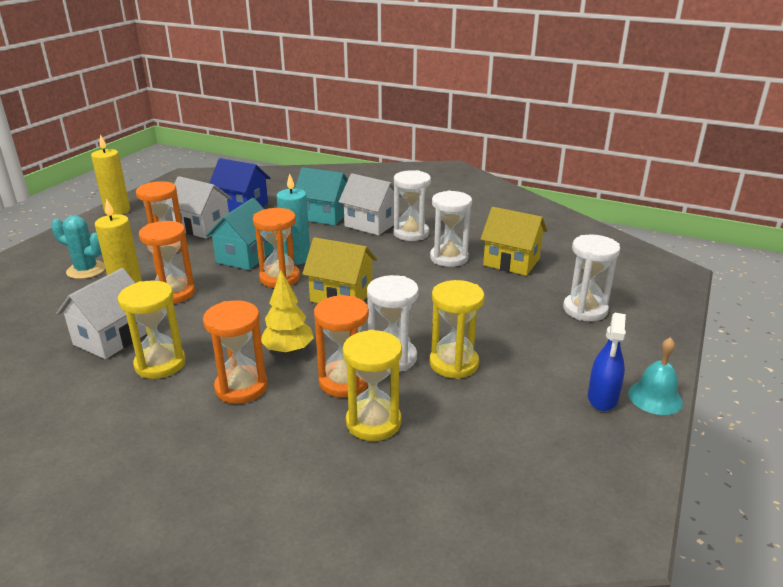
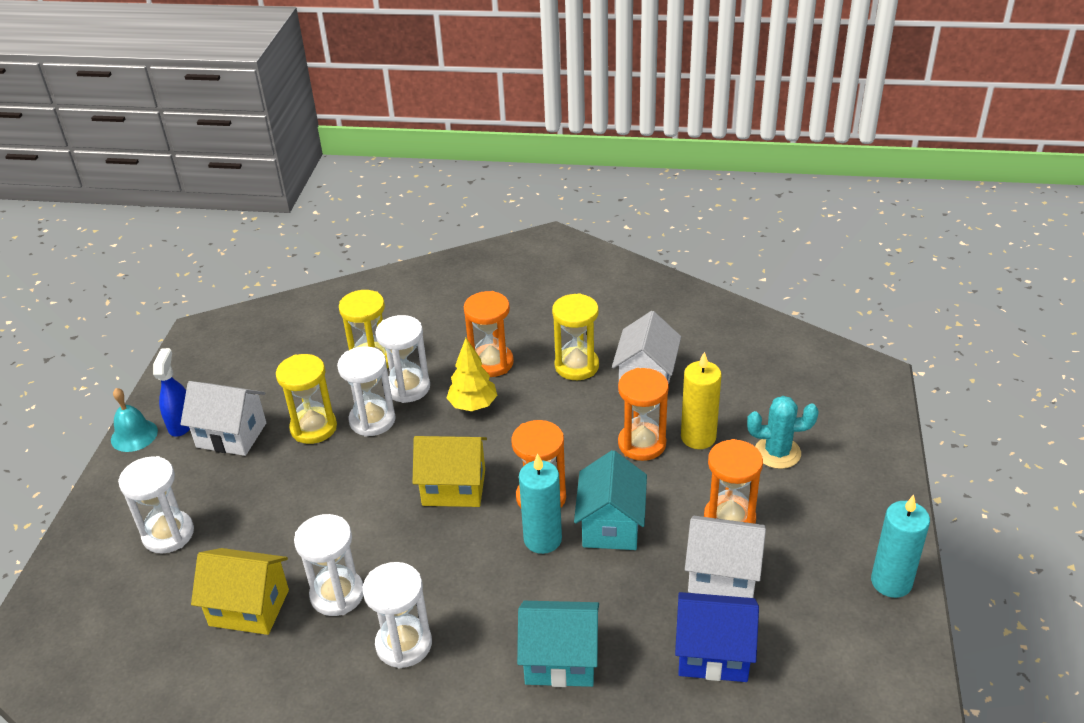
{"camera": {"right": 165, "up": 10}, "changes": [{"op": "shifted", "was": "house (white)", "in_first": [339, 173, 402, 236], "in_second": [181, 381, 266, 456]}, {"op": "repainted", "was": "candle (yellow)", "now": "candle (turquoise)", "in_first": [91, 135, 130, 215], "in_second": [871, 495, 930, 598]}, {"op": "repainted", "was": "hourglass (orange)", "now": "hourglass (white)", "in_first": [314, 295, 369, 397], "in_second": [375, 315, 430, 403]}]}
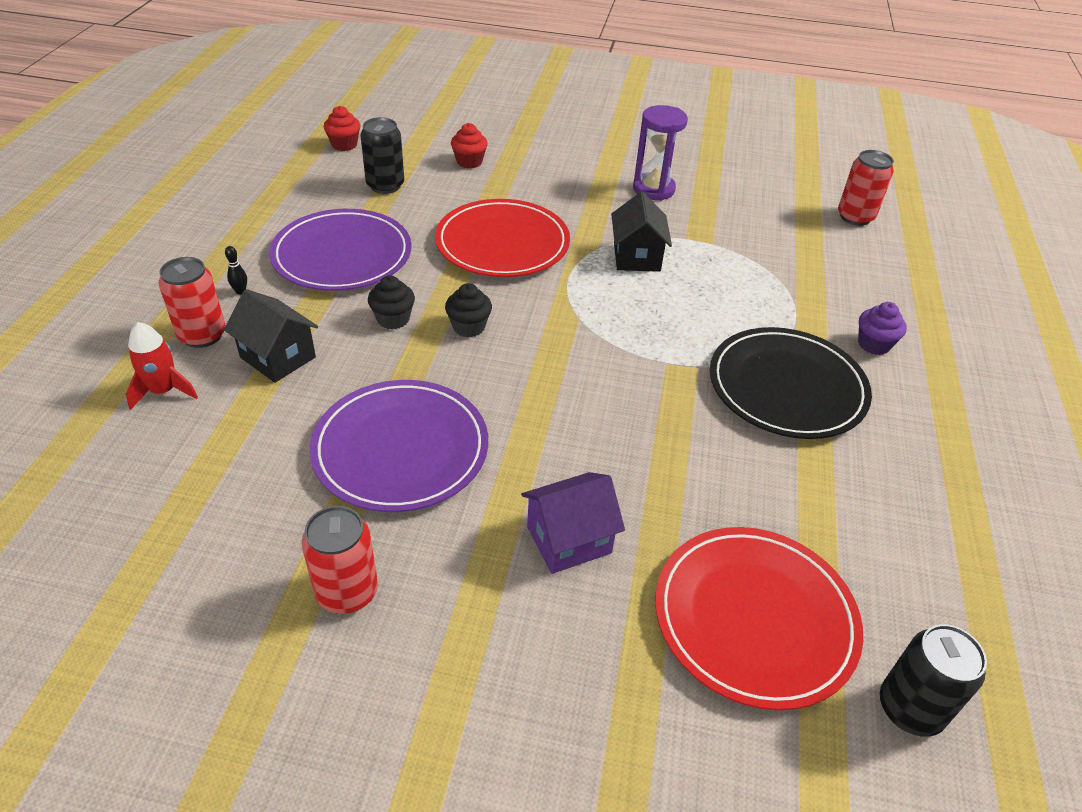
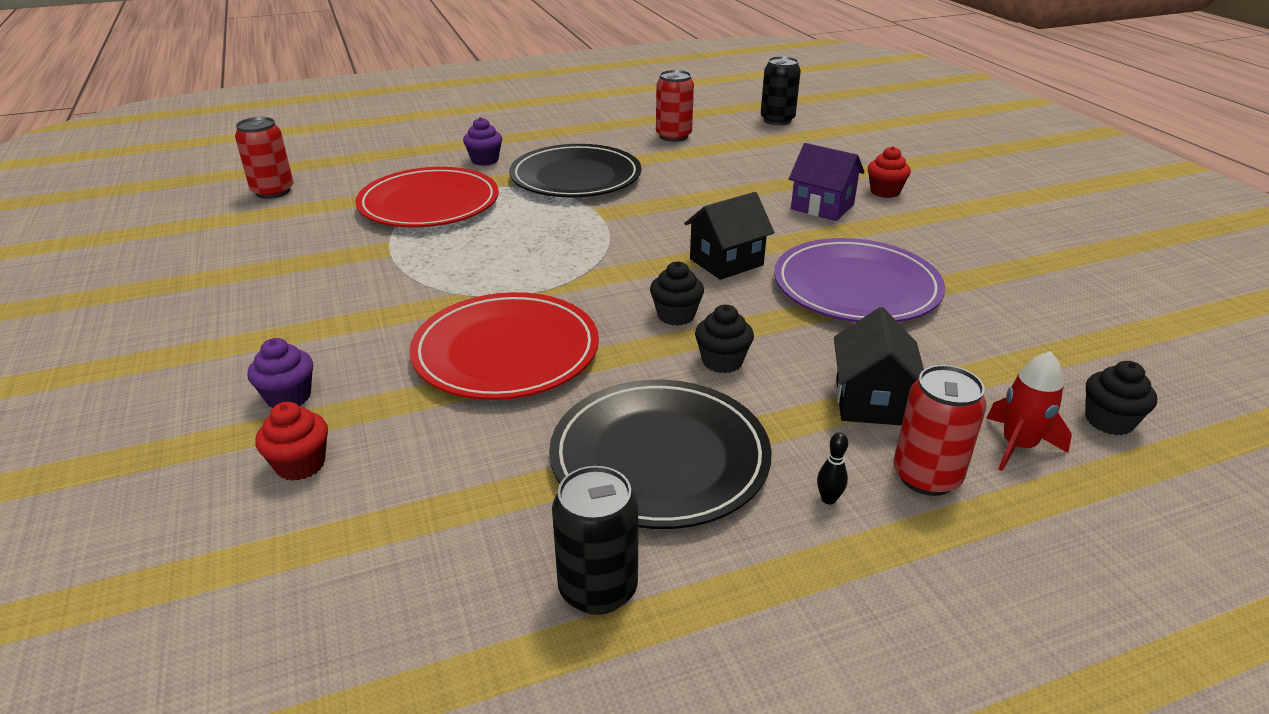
{"camera": {"right": -120, "up": -10}, "changes": [{"op": "gone", "was": "hourglass (purple)", "in_first": [633, 105, 688, 201]}, {"op": "new", "now": "cupcake (purple)", "in_second": [247, 338, 313, 408]}, {"op": "new", "now": "cupcake (black)", "in_second": [1086, 361, 1157, 435]}, {"op": "shifted", "was": "can (red)", "in_first": [302, 506, 378, 614], "in_second": [656, 70, 694, 142]}, {"op": "shifted", "was": "cupcake (red)", "in_first": [324, 106, 360, 151], "in_second": [868, 146, 911, 198]}, {"op": "shifted", "was": "can (black)", "in_first": [360, 117, 404, 194], "in_second": [552, 466, 638, 615]}, {"op": "shifted", "was": "house (black)", "in_first": [611, 192, 672, 272], "in_second": [684, 192, 775, 280]}, {"op": "shifted", "was": "plate (red)", "in_first": [655, 527, 863, 710], "in_second": [355, 167, 499, 227]}, {"op": "repainted", "was": "plate (purple)", "now": "plate (black)", "in_first": [269, 209, 412, 291], "in_second": [549, 380, 772, 529]}]}
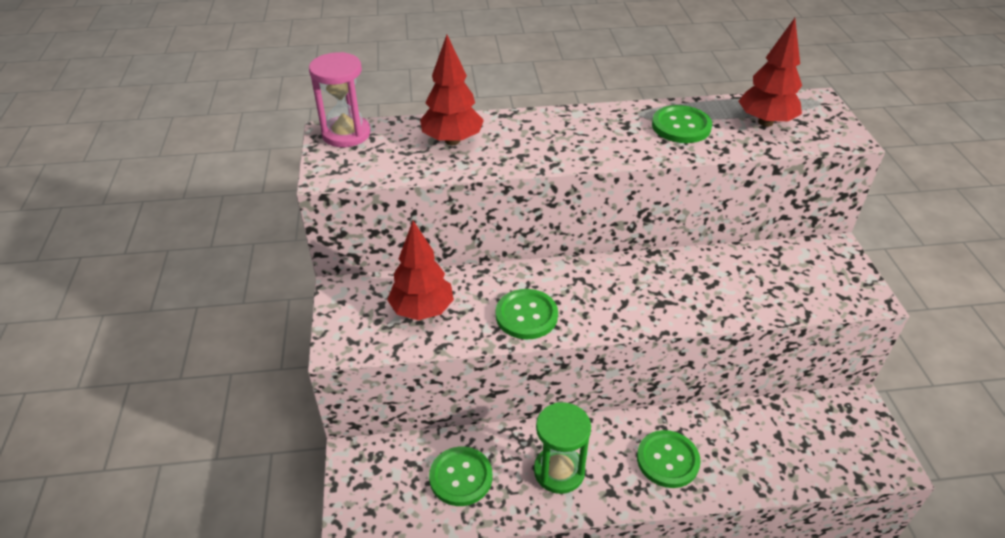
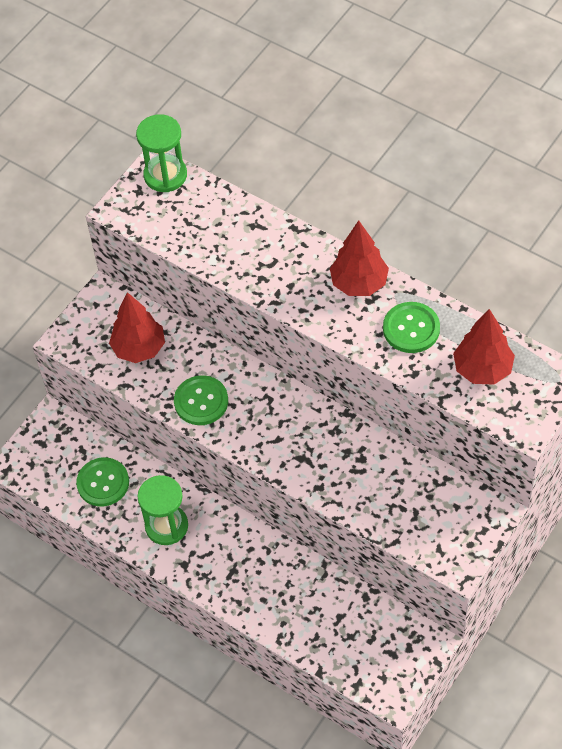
{"camera": {"right": 45, "up": 15}, "changes": [{"op": "gone", "was": "button (green)", "in_first": [637, 430, 701, 488]}, {"op": "shifted", "was": "tree (red)", "in_first": [420, 35, 484, 145], "in_second": [330, 220, 389, 296]}, {"op": "repainted", "was": "hourglass (pink)", "now": "hourglass (green)", "in_first": [309, 52, 371, 147], "in_second": [136, 114, 187, 192]}]}
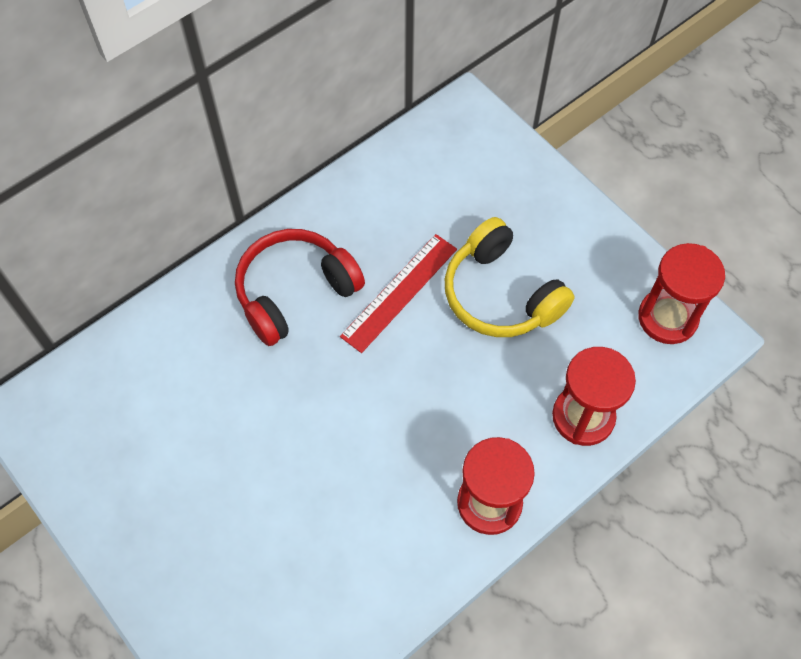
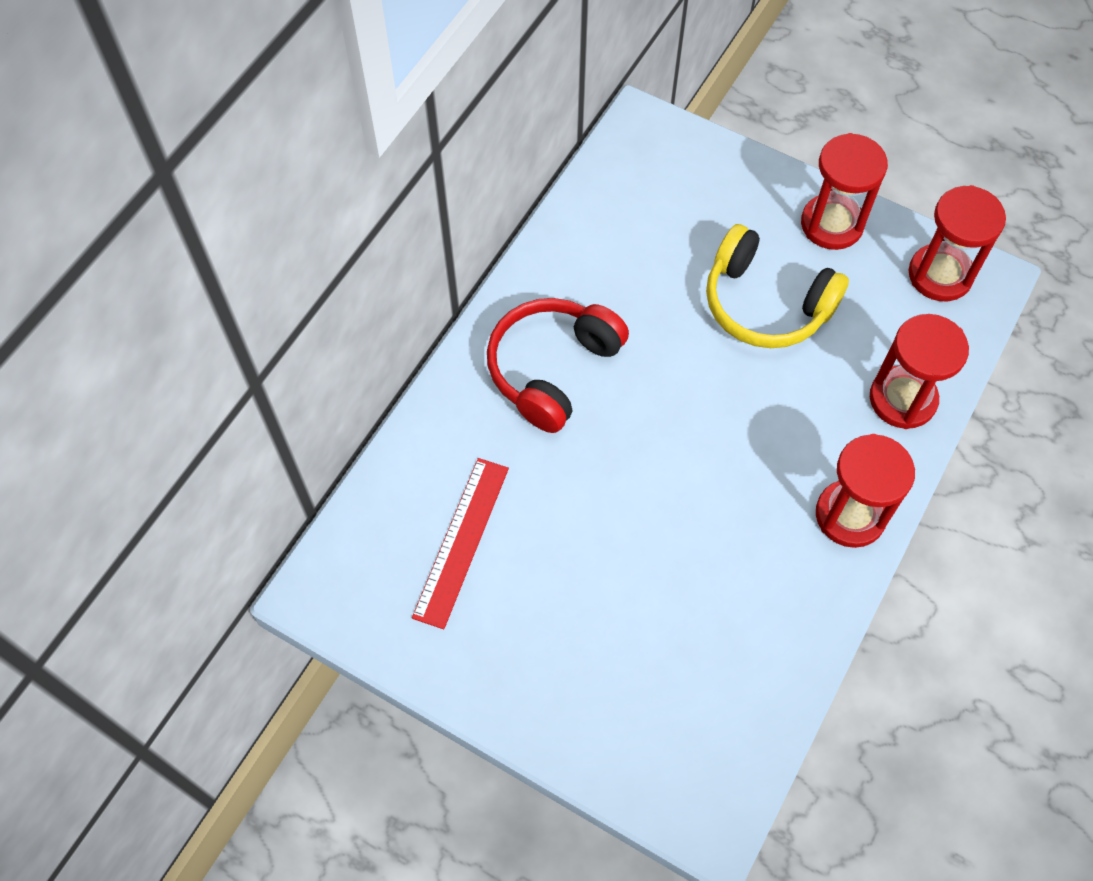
{"camera": {"right": -20, "up": 0}, "changes": [{"op": "new", "now": "hourglass (red)", "in_second": [801, 133, 888, 250]}, {"op": "shifted", "was": "ruler (red)", "in_first": [340, 234, 457, 353], "in_second": [412, 458, 509, 629]}]}
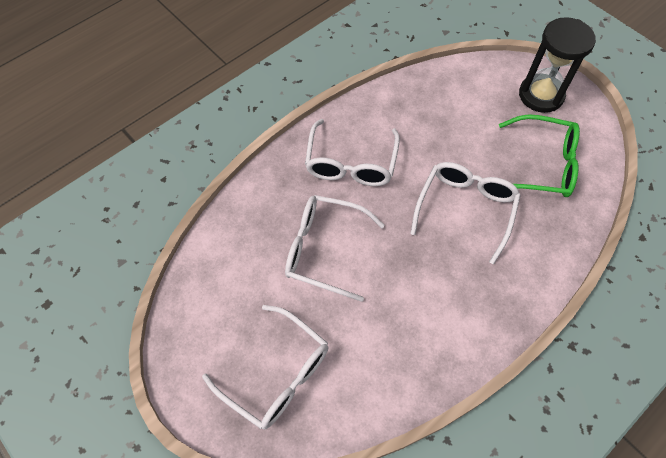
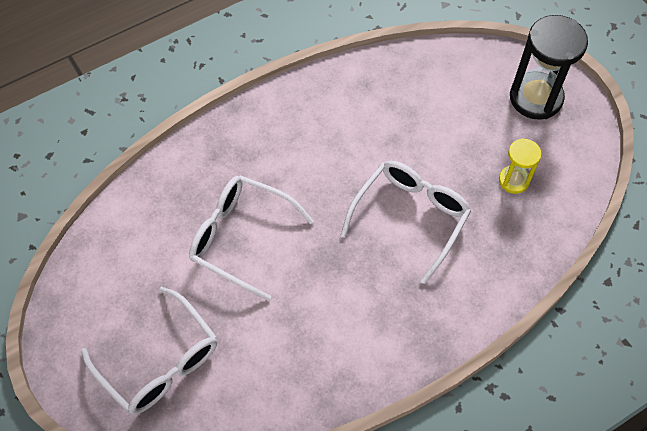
{"camera": {"right": 10, "up": 0}, "changes": [{"op": "gone", "was": "glasses (white)", "in_first": [305, 119, 400, 186]}, {"op": "swapped", "was": "glasses (green)", "now": "hourglass (yellow)", "in_first": [499, 114, 580, 197], "in_second": [499, 138, 542, 194]}]}
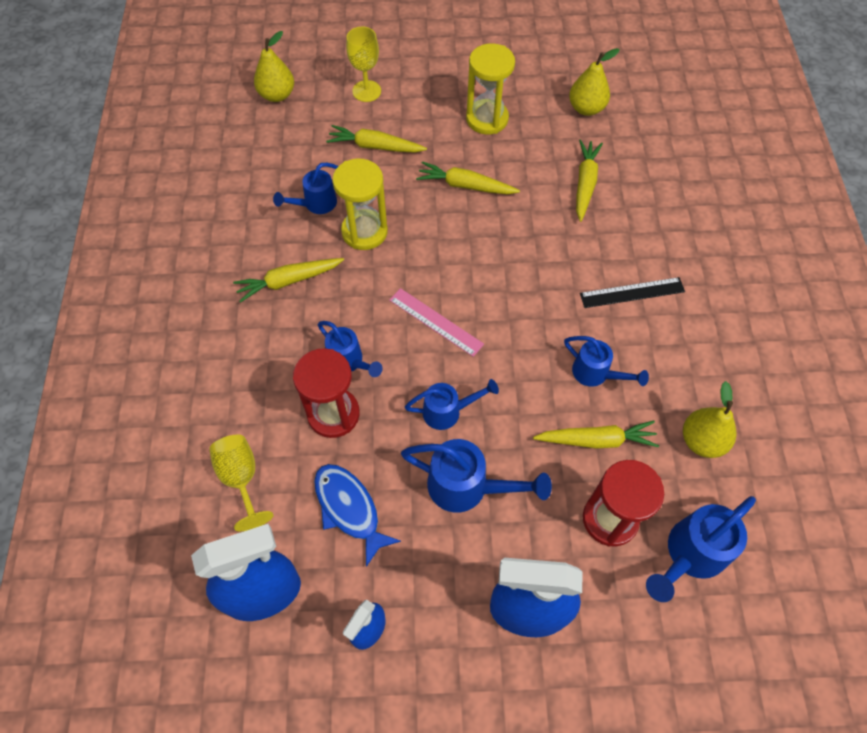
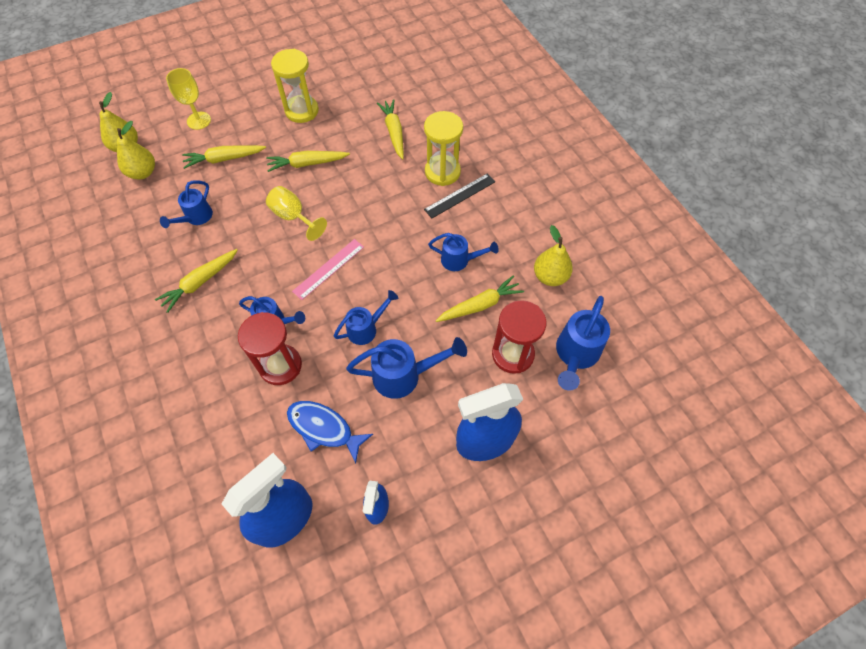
{"camera": {"right": -25, "up": 0}, "changes": [{"op": "shifted", "was": "goblet (yellow)", "in_first": [209, 435, 273, 532], "in_second": [266, 186, 327, 241]}, {"op": "shifted", "was": "hourglass (yellow)", "in_first": [332, 159, 388, 250], "in_second": [424, 111, 463, 186]}, {"op": "shifted", "was": "pear (yellow)", "in_first": [569, 48, 620, 116], "in_second": [117, 121, 155, 180]}, {"op": "rotated", "was": "ruler (pink)", "in_first": [389, 288, 484, 357], "in_second": [292, 239, 364, 300], "clockwise": -60}]}
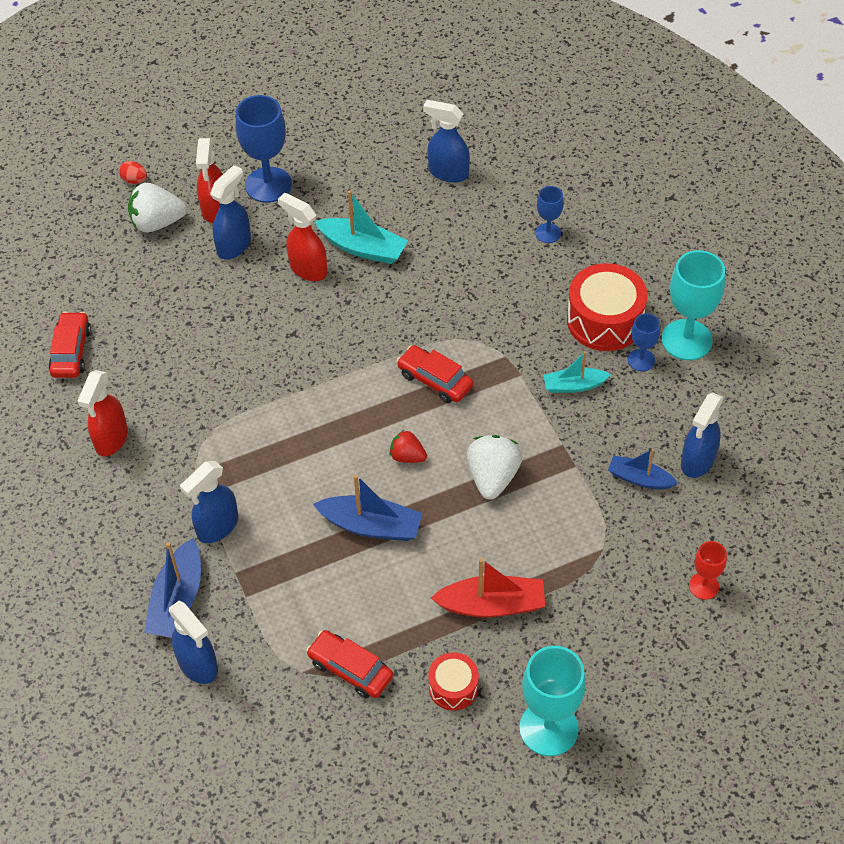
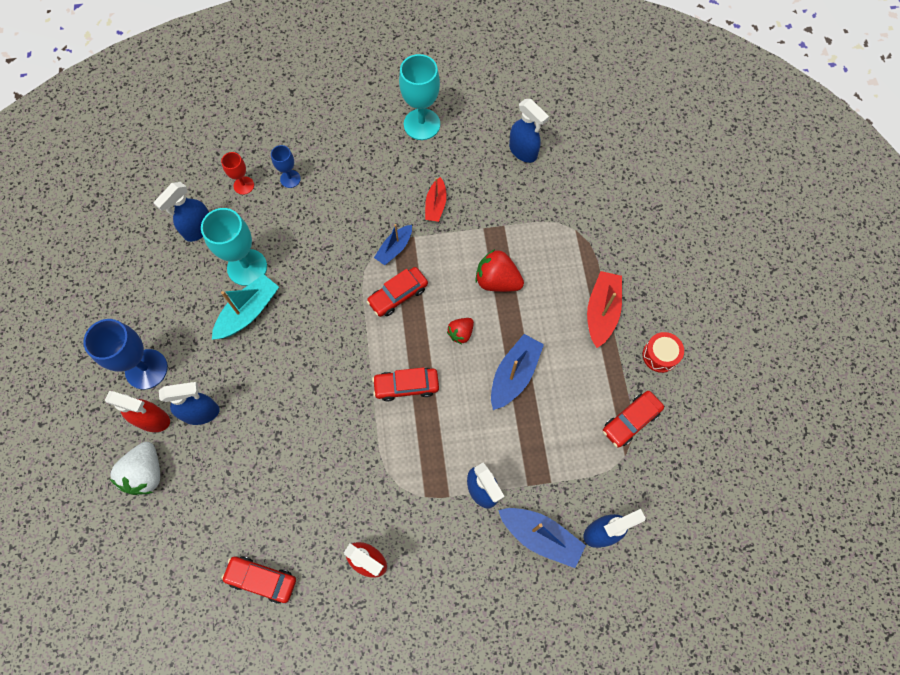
{"camera": {"right": -75, "up": 15}, "changes": [{"op": "gone", "was": "egg (red)", "in_first": [119, 161, 147, 184]}, {"op": "gone", "was": "spray bottle (red)", "in_first": [278, 193, 327, 281]}, {"op": "gone", "was": "drum (red)", "in_first": [567, 263, 647, 351]}, {"op": "gone", "was": "goblet (blue)", "in_first": [628, 313, 660, 371]}, {"op": "new", "now": "car (red)", "in_second": [372, 367, 439, 402]}, {"op": "shifted", "was": "goblet (turquoise)", "in_first": [519, 646, 586, 756], "in_second": [201, 208, 267, 286]}, {"op": "shifted", "was": "boat (blue)", "in_first": [608, 449, 678, 489], "in_second": [374, 224, 412, 265]}, {"op": "shifted", "was": "goblet (red)", "in_first": [689, 541, 727, 600], "in_second": [221, 152, 254, 195]}, {"op": "repainted", "was": "strawberry (white)", "now": "strawberry (red)", "in_first": [467, 435, 522, 500], "in_second": [475, 249, 524, 292]}, {"op": "repainted", "was": "boat (turquoise)", "now": "boat (red)", "in_first": [543, 351, 611, 393], "in_second": [425, 177, 447, 222]}, {"op": "rotated", "was": "spray bottle (blue)", "in_first": [210, 165, 251, 259], "in_second": [159, 382, 220, 425], "clockwise": 120}]}
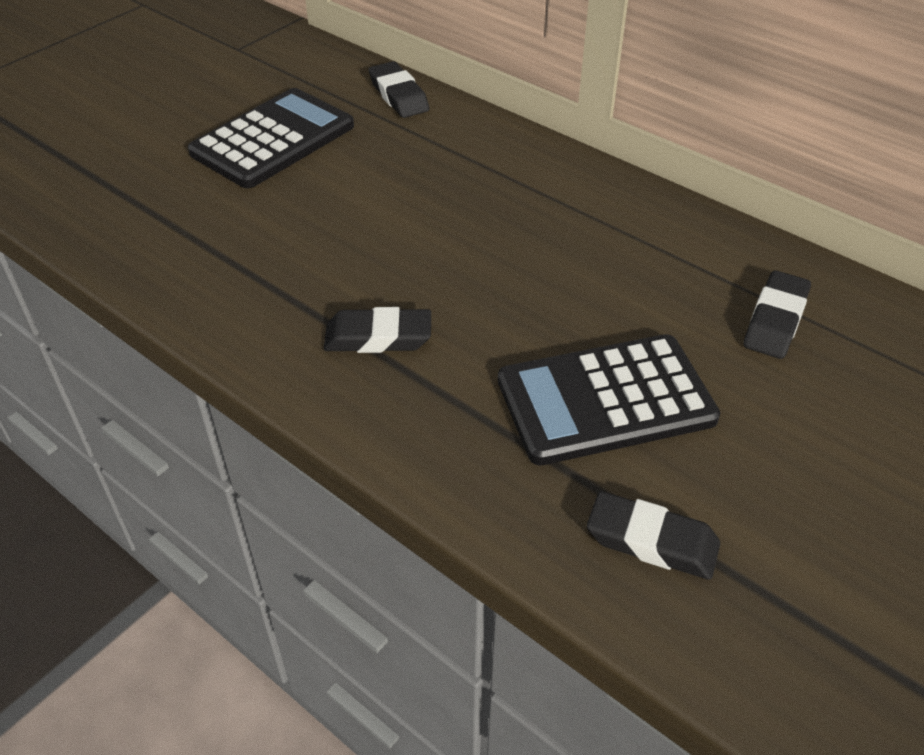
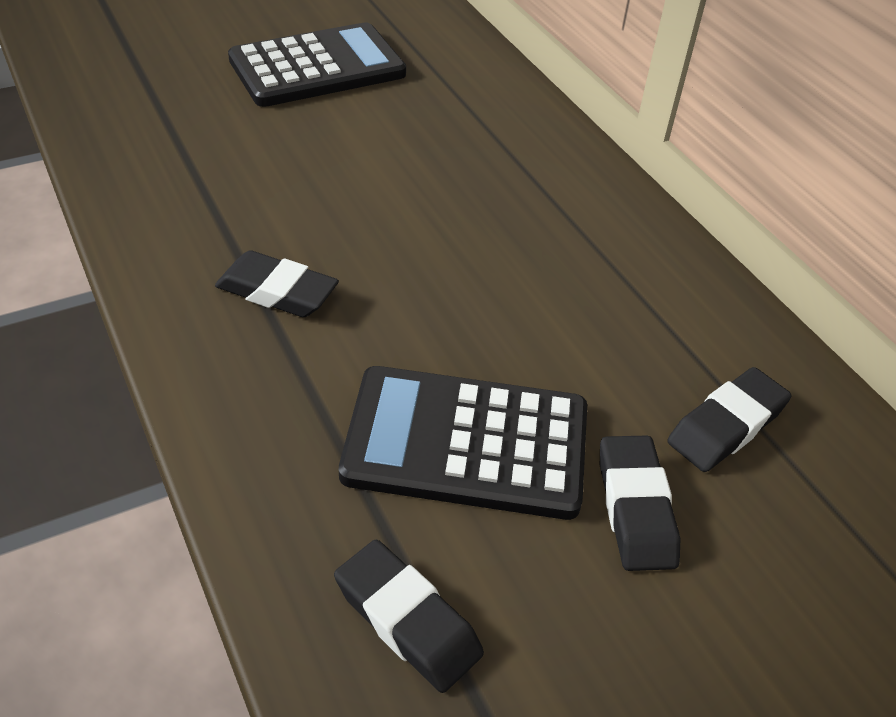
{"camera": {"right": 20, "up": 0}, "changes": [{"op": "shifted", "was": "eraser (black)", "in_first": [369, 61, 429, 118], "in_second": [600, 435, 680, 571]}]}
